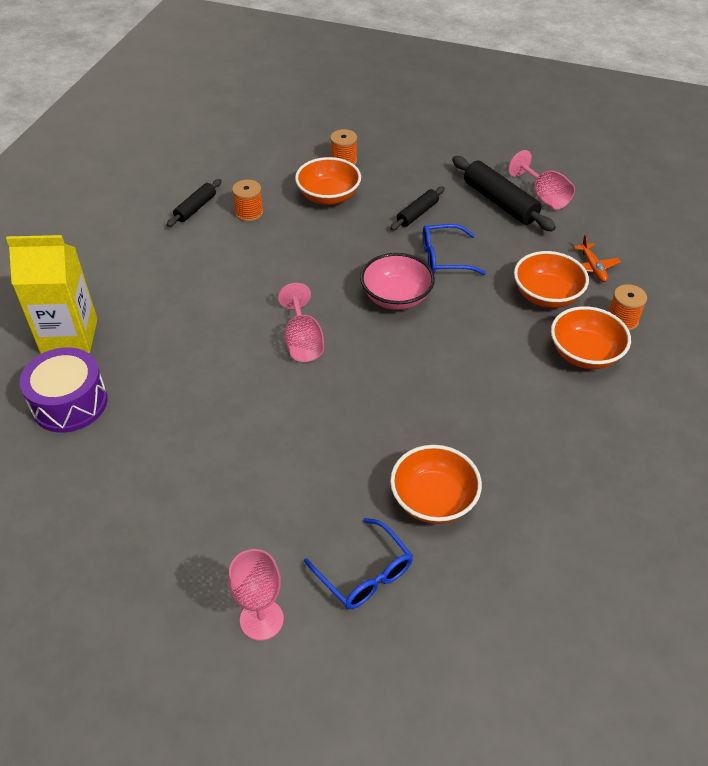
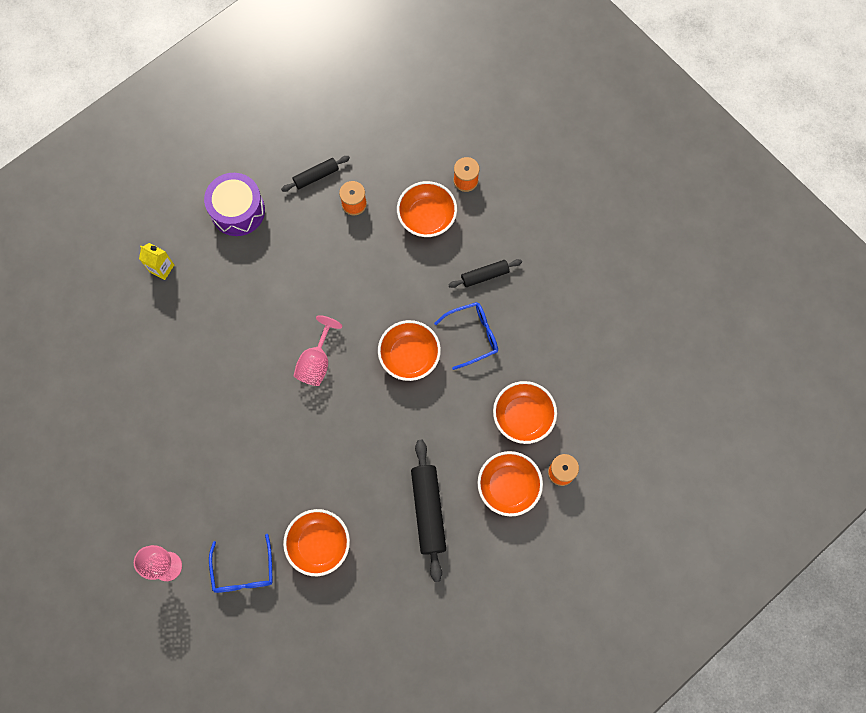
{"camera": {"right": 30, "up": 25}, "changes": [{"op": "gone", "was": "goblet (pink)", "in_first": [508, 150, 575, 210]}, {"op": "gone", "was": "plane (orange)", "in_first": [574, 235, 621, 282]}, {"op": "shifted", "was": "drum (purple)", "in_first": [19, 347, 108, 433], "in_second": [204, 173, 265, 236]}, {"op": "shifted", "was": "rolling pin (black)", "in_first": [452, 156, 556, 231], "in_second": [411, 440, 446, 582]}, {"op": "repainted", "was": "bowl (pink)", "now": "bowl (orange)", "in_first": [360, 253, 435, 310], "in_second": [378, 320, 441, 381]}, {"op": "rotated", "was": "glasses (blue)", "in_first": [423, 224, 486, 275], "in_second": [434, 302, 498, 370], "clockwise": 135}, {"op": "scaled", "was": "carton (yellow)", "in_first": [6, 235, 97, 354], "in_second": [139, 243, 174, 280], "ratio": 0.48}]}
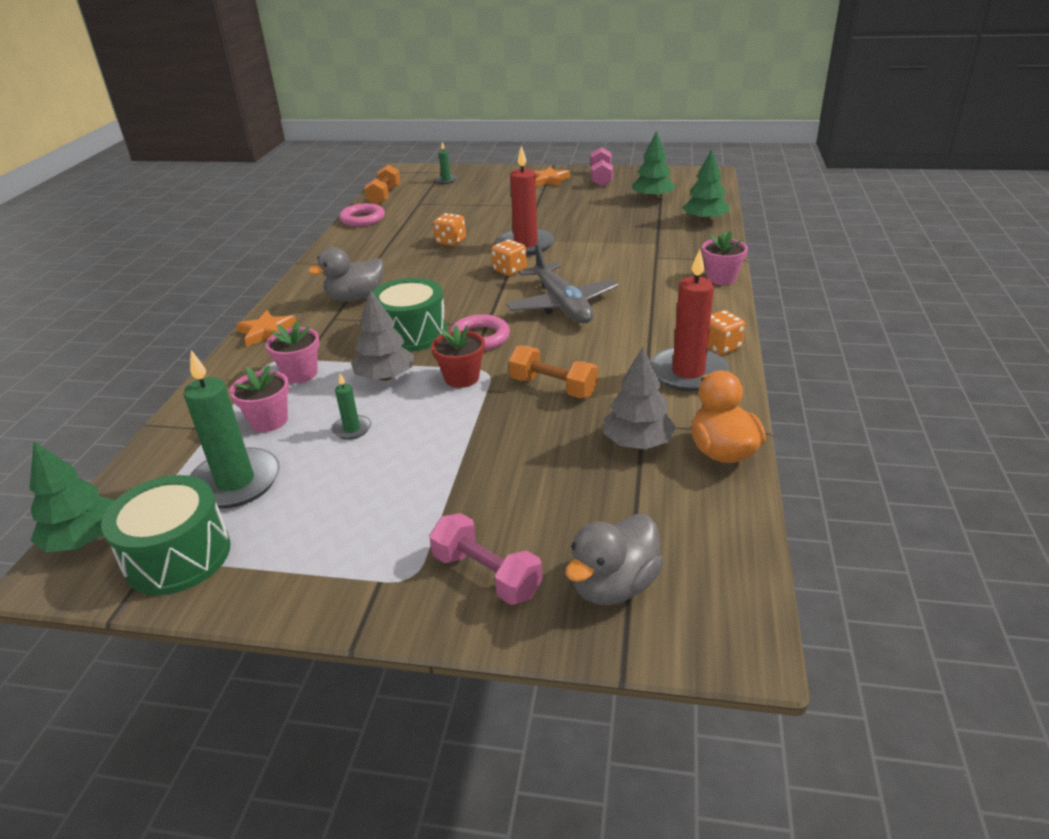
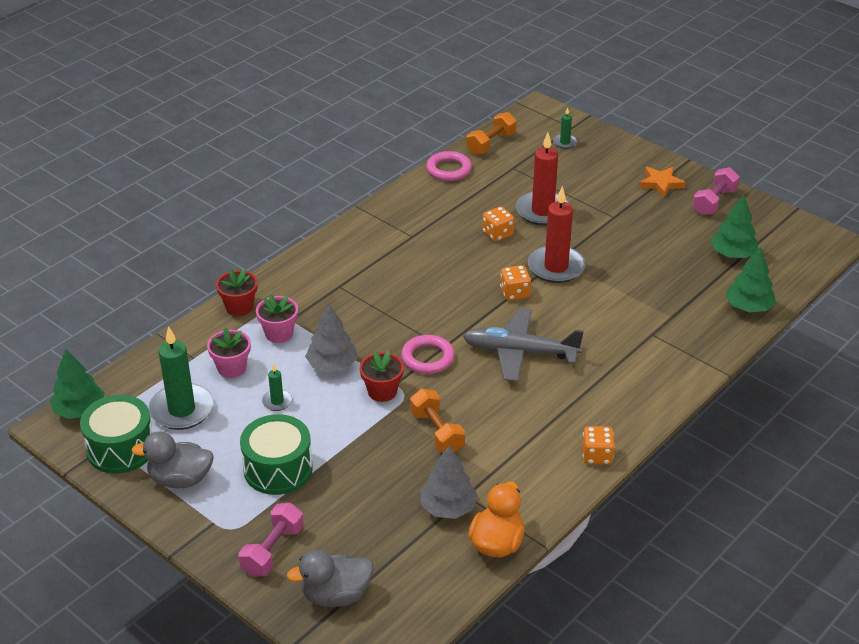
{"camera": {"right": 30, "up": 5}, "changes": [{"op": "gone", "was": "star (orange)", "in_first": [236, 310, 296, 347]}, {"op": "gone", "was": "flower pot (pink)", "in_first": [702, 231, 748, 285]}, {"op": "new", "now": "flower pot (red)", "in_second": [216, 269, 258, 316]}, {"op": "shifted", "was": "duck (grey)", "in_first": [308, 247, 384, 302], "in_second": [131, 432, 214, 488]}, {"op": "shifted", "was": "drum (green)", "in_first": [372, 278, 447, 352], "in_second": [240, 414, 313, 495]}, {"op": "shifted", "was": "candle (red)", "in_first": [650, 249, 729, 391], "in_second": [516, 133, 570, 226]}, {"op": "rotated", "was": "dumbbell (pink)", "in_first": [429, 513, 542, 605], "in_second": [239, 503, 304, 576], "clockwise": 45}, {"op": "rotated", "was": "plane (grey)", "in_first": [506, 243, 619, 323], "in_second": [463, 308, 584, 382], "clockwise": 90}]}
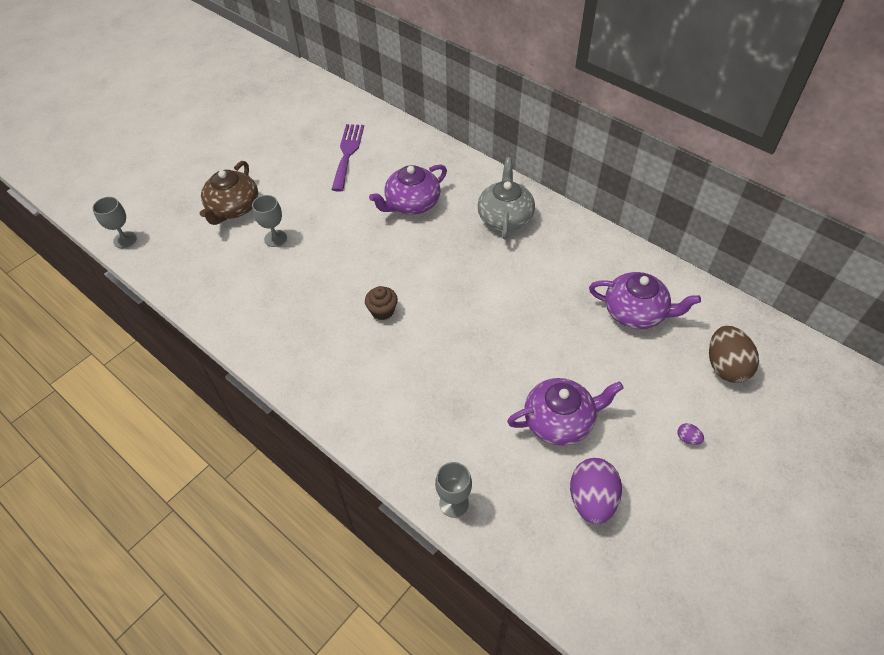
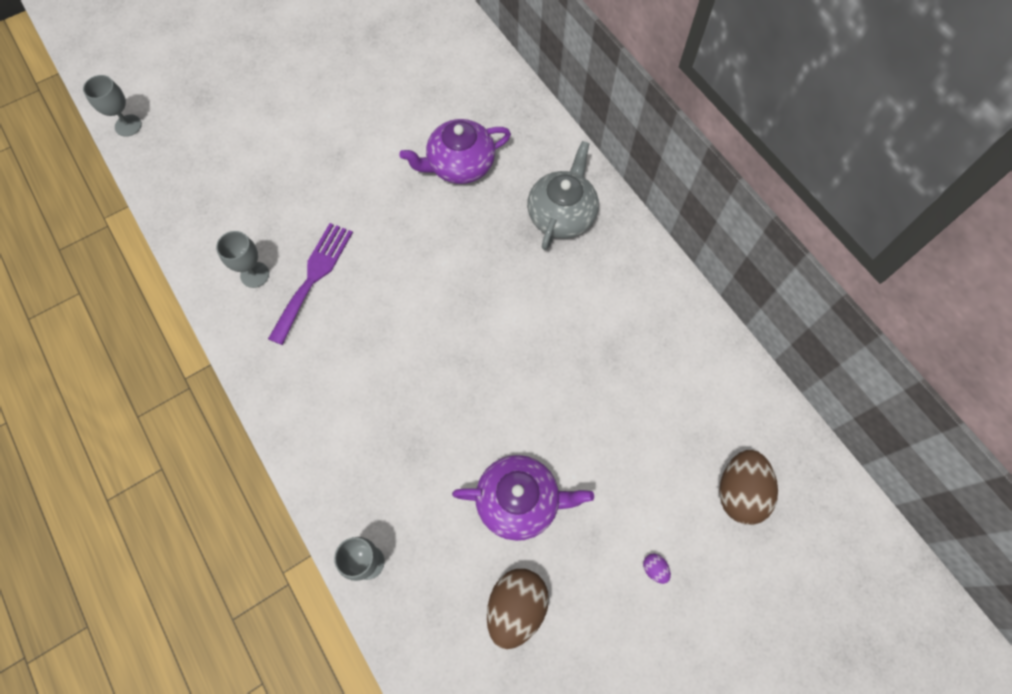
{"camera": {"right": 15, "up": 15}, "changes": [{"op": "gone", "was": "teapot (brown)", "in_first": [200, 161, 258, 225]}, {"op": "gone", "was": "cupcake (brown)", "in_first": [365, 286, 398, 320]}, {"op": "gone", "was": "teapot (purple)", "in_first": [589, 272, 701, 329]}, {"op": "shifted", "was": "goblet (grey)", "in_first": [252, 195, 287, 247], "in_second": [216, 231, 269, 288]}, {"op": "shifted", "was": "fork (purple)", "in_first": [331, 124, 364, 192], "in_second": [268, 223, 353, 345]}, {"op": "repainted", "was": "egg (purple)", "now": "egg (brown)", "in_first": [570, 458, 622, 524], "in_second": [487, 569, 549, 649]}]}
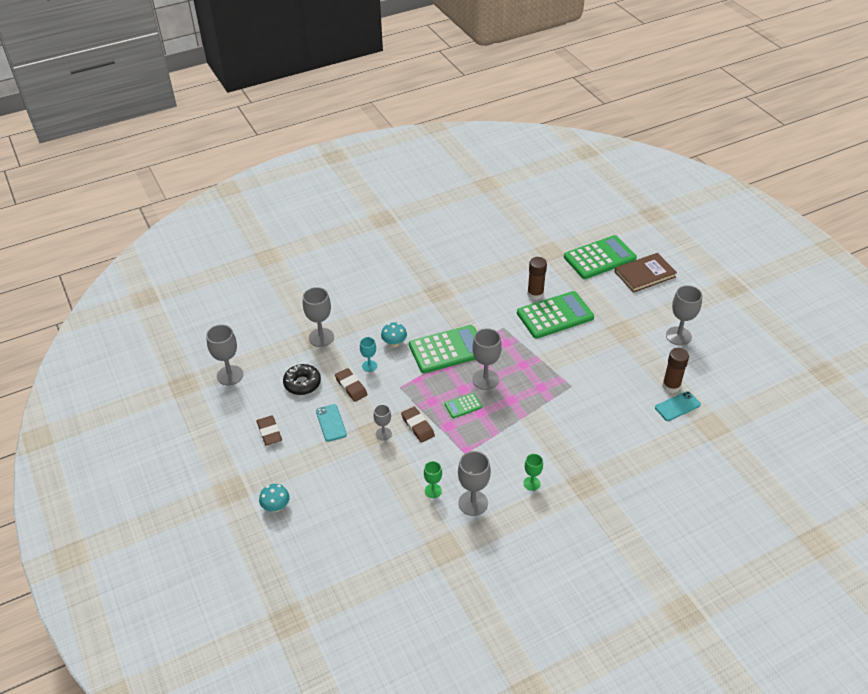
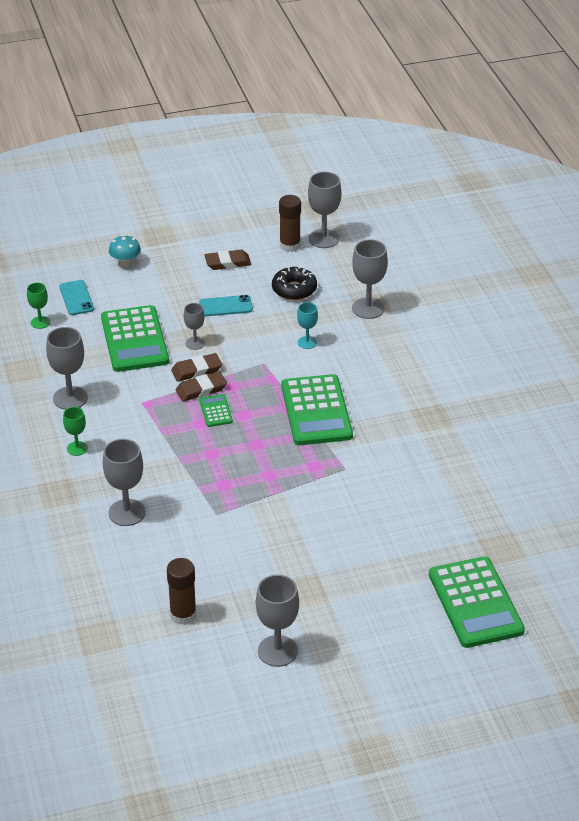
{"camera": {"right": 100, "up": -5}, "changes": [{"op": "gone", "was": "mushroom (turquoise)", "in_first": [381, 322, 407, 347]}, {"op": "gone", "was": "book (brown)", "in_first": [615, 253, 677, 293]}, {"op": "shifted", "was": "eraser (brown)", "in_first": [335, 368, 368, 402], "in_second": [176, 372, 227, 402]}, {"op": "shifted", "was": "goblet (green)", "in_first": [424, 461, 442, 498], "in_second": [27, 283, 50, 329]}, {"op": "shifted", "was": "goblet (grey)", "in_first": [472, 328, 502, 390], "in_second": [103, 439, 146, 526]}, {"op": "shifted", "was": "calculator (green)", "in_first": [517, 291, 594, 339], "in_second": [101, 305, 169, 372]}, {"op": "shifted", "was": "glue stick (brown)", "in_first": [527, 257, 547, 300], "in_second": [279, 195, 301, 252]}, {"op": "shifted", "was": "phone (turquoise)", "in_first": [655, 391, 701, 421], "in_second": [59, 280, 94, 315]}]}
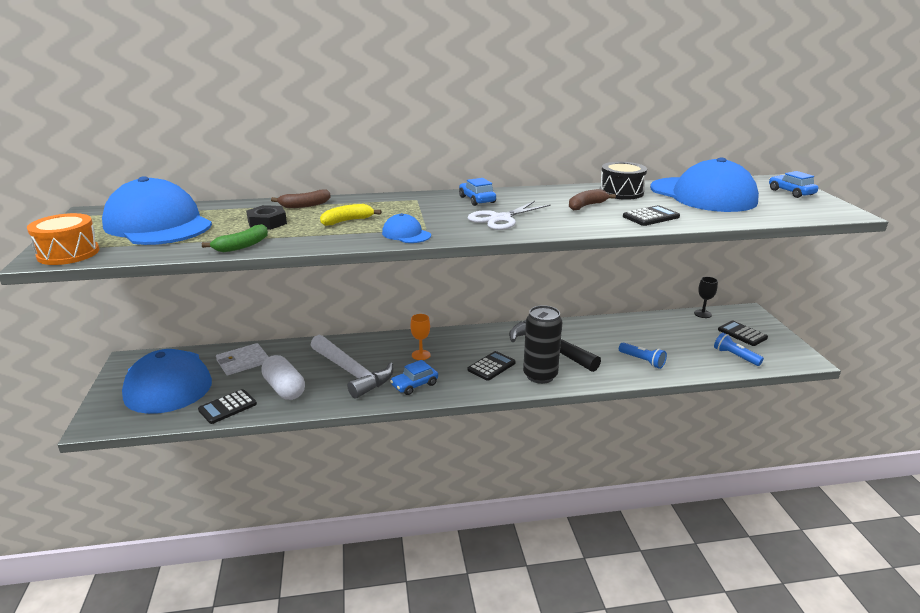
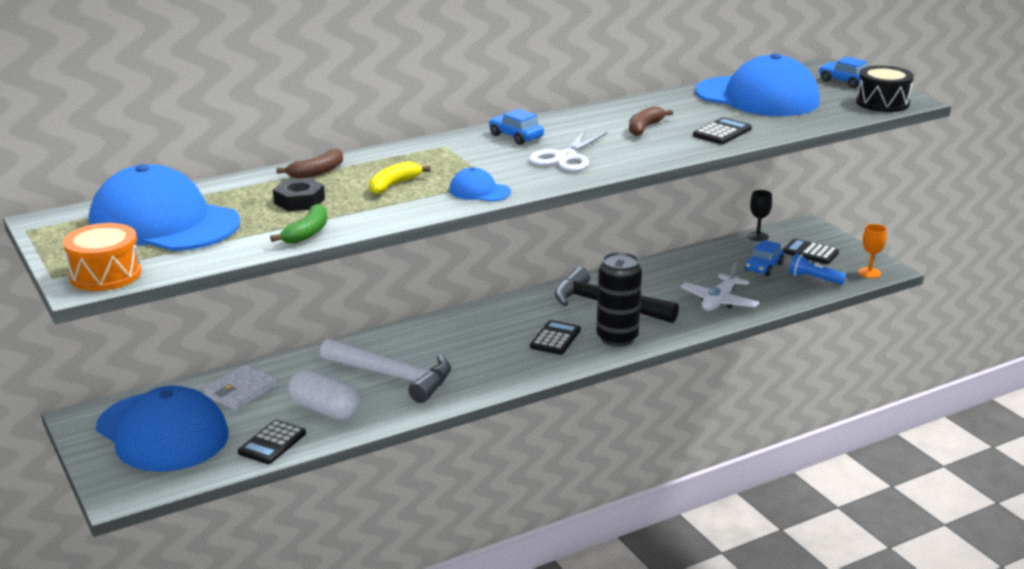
{"camera": {"right": -20, "up": 0}, "changes": [{"op": "shifted", "was": "car (blue)", "in_first": [390, 360, 438, 395], "in_second": [744, 240, 784, 276]}, {"op": "shifted", "was": "goblet (orange)", "in_first": [411, 314, 431, 360], "in_second": [858, 224, 886, 278]}, {"op": "shifted", "was": "drum (black)", "in_first": [600, 162, 647, 200], "in_second": [856, 65, 914, 112]}, {"op": "swapped", "was": "flashlight (blue)", "now": "plane (white)", "in_first": [619, 342, 667, 369], "in_second": [680, 261, 760, 311]}]}
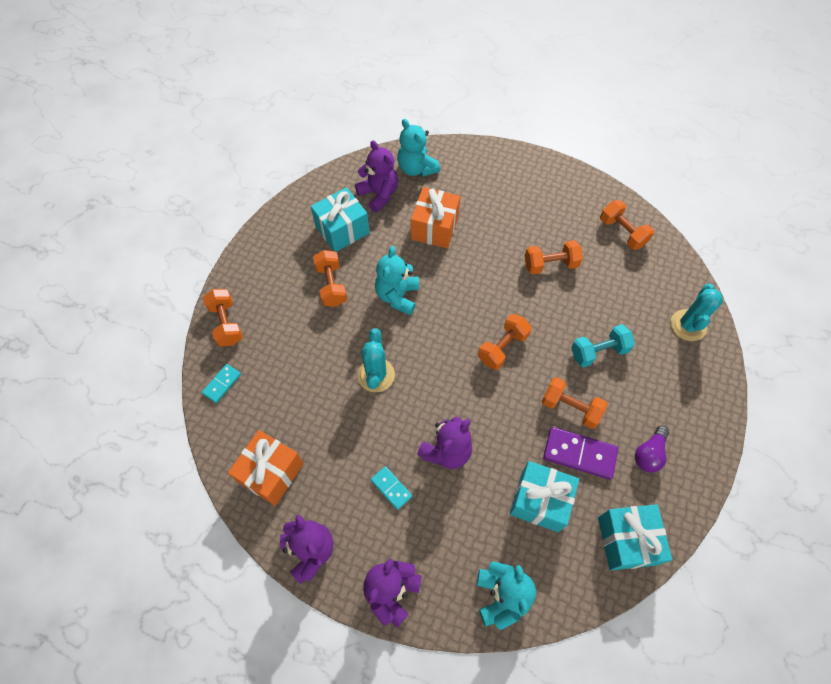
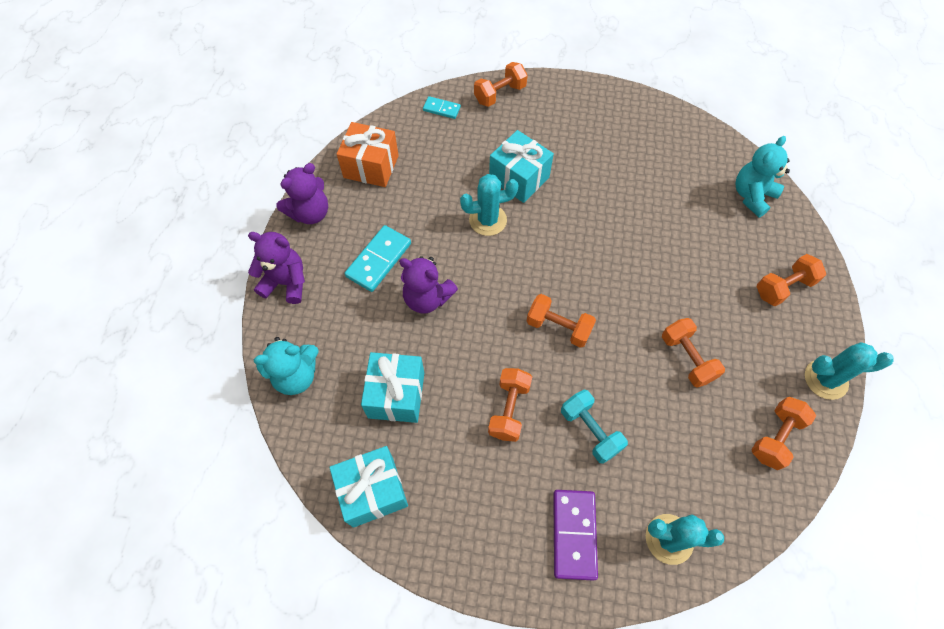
{"camera": {"right": 75, "up": 0}, "changes": [{"op": "gone", "was": "teddy bear (purple)", "in_first": [355, 140, 398, 213]}, {"op": "gone", "was": "teddy bear (turquoise)", "in_first": [375, 246, 419, 315]}, {"op": "gone", "was": "gift (orange)", "in_first": [411, 187, 460, 249]}, {"op": "gone", "was": "light bulb (purple)", "in_first": [635, 425, 669, 473]}, {"op": "new", "now": "cactus (turquoise)", "in_second": [805, 342, 894, 400]}, {"op": "shifted", "was": "gift (turquoise)", "in_first": [311, 187, 370, 252], "in_second": [489, 130, 554, 203]}, {"op": "shifted", "was": "dumbbell (orange)", "in_first": [313, 250, 347, 307], "in_second": [757, 254, 826, 306]}, {"op": "shifted", "was": "domino (purple)", "in_first": [543, 427, 618, 480], "in_second": [553, 490, 598, 581]}, {"op": "scaled", "was": "domino (turquoise)", "in_first": [371, 466, 412, 510], "in_second": [345, 225, 411, 292], "ratio": 1.72}]}
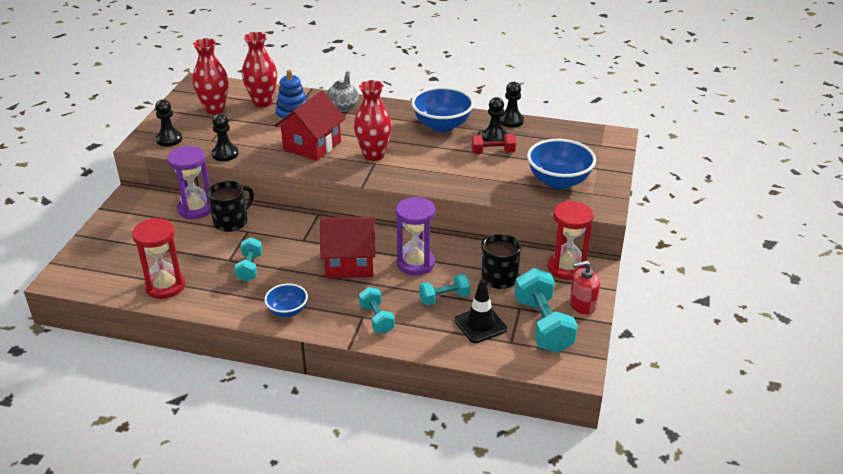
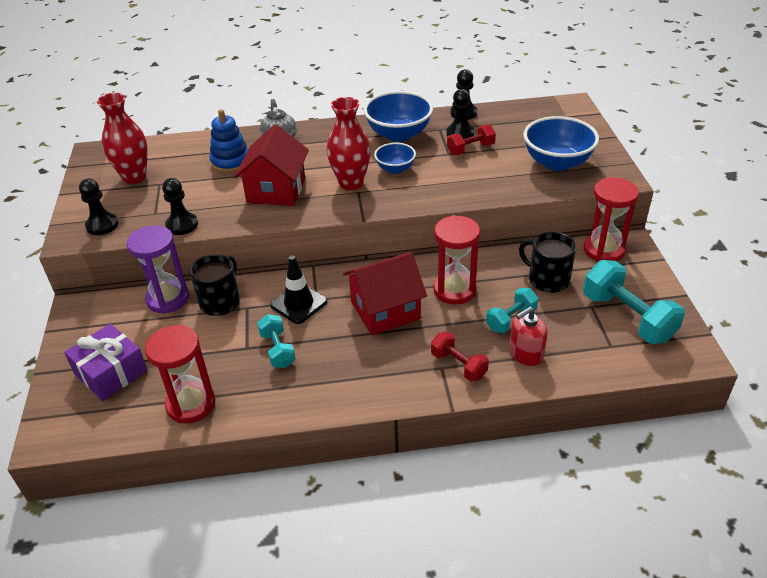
{"camera": {"right": -20, "up": 5}, "changes": [{"op": "gone", "was": "vase (red)", "in_first": [242, 32, 277, 107]}, {"op": "new", "now": "gift (purple)", "in_second": [64, 324, 148, 401]}, {"op": "shifted", "was": "bowl (blue)", "in_first": [264, 284, 308, 317], "in_second": [374, 143, 416, 174]}, {"op": "shifted", "was": "traffic cone (black)", "in_first": [454, 279, 507, 343], "in_second": [270, 255, 327, 324]}, {"op": "shifted", "was": "soap dispenser (red)", "in_first": [570, 260, 600, 315], "in_second": [509, 306, 548, 366]}, {"op": "repainted", "was": "dumbbell (turquoise)", "now": "dumbbell (red)", "in_first": [359, 287, 395, 334], "in_second": [431, 332, 489, 382]}, {"op": "repainted", "was": "hourglass (purple)", "now": "hourglass (red)", "in_first": [396, 197, 435, 275], "in_second": [434, 215, 480, 304]}]}
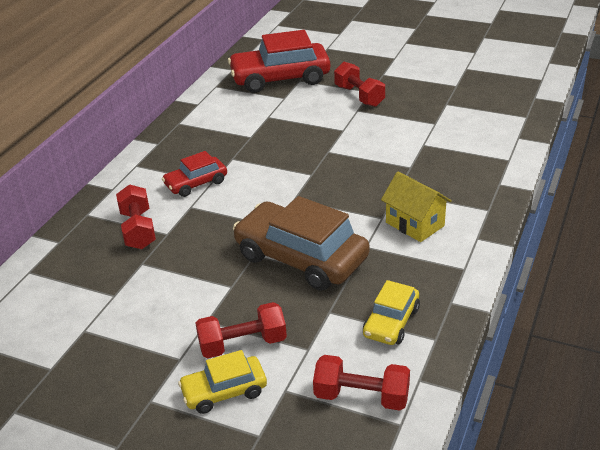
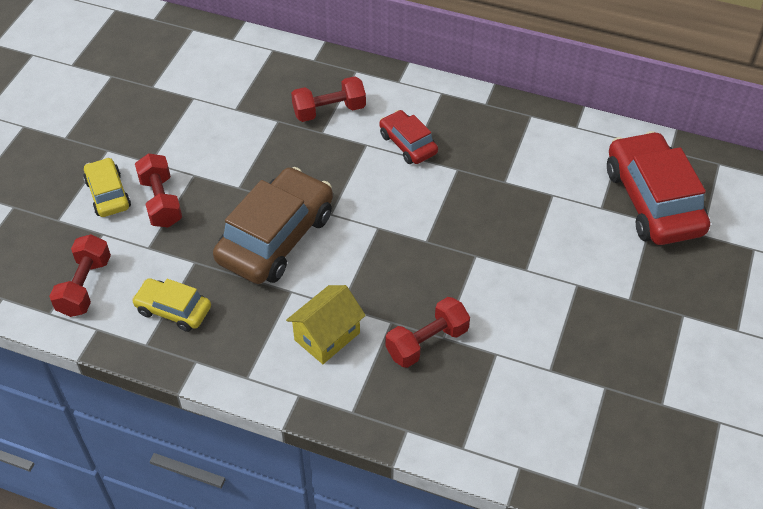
{"camera": {"right": 85, "up": 15}, "changes": [{"op": "shifted", "was": "dumbbell (red)", "in_first": [334, 62, 385, 107], "in_second": [385, 297, 470, 368]}]}
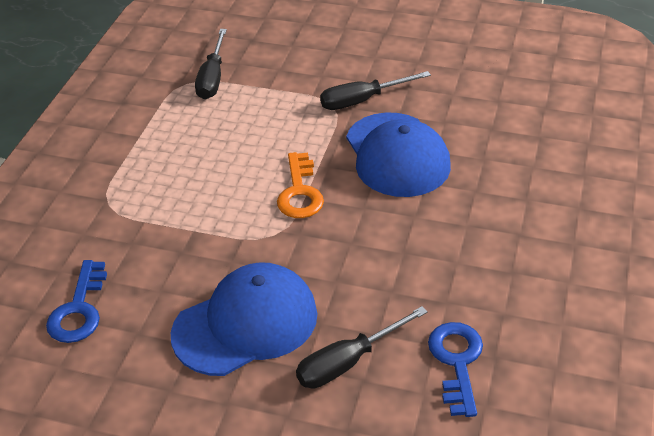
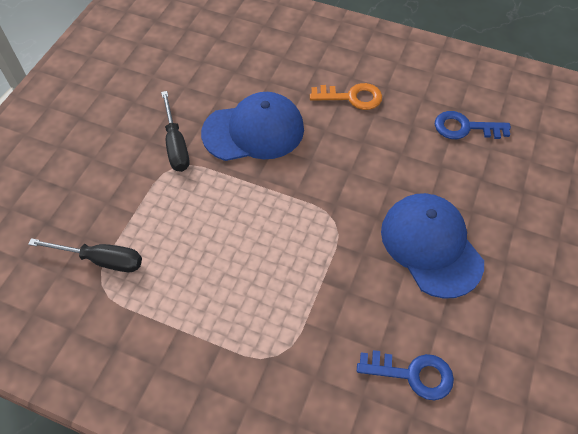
{"camera": {"right": -85, "up": 15}, "changes": [{"op": "gone", "was": "screwdriver (black)", "in_first": [296, 306, 428, 388]}, {"op": "shifted", "was": "key (orange)", "in_first": [277, 152, 324, 218], "in_second": [310, 83, 382, 110]}]}
